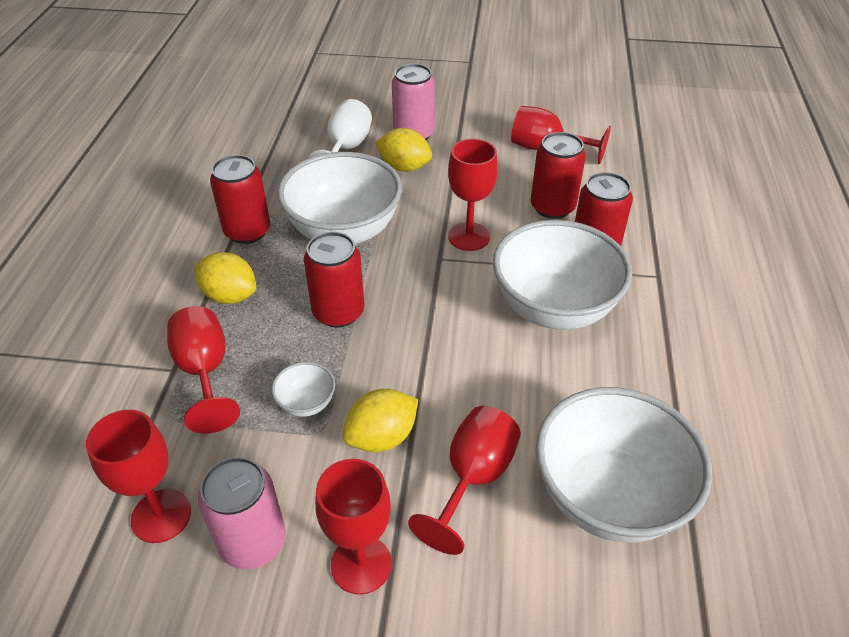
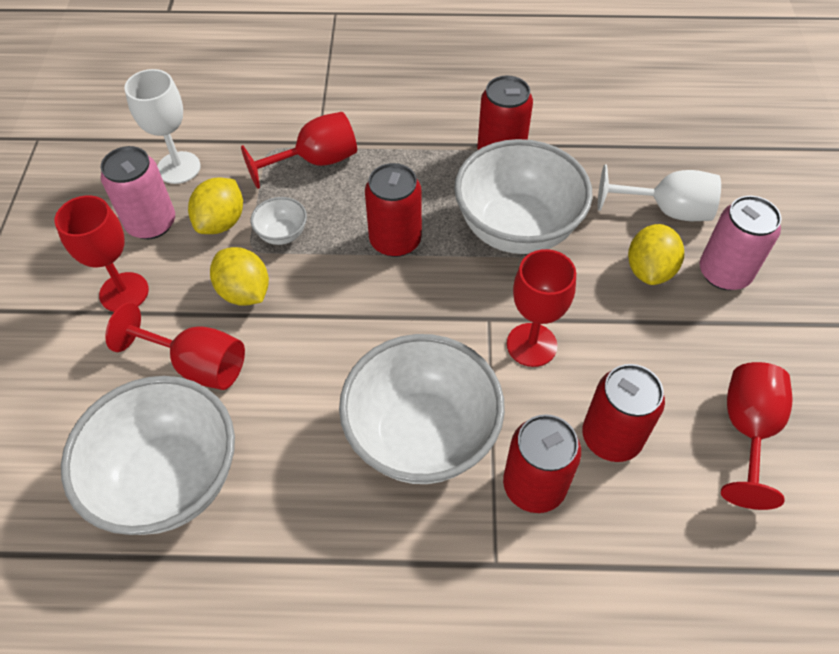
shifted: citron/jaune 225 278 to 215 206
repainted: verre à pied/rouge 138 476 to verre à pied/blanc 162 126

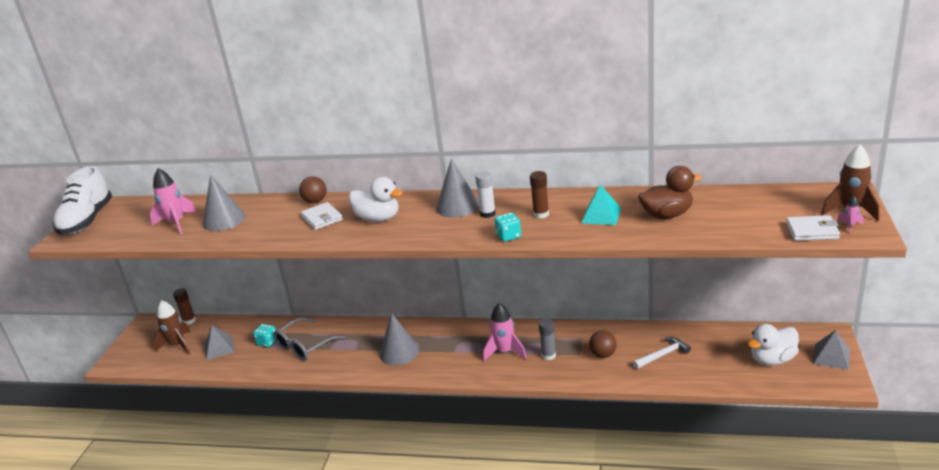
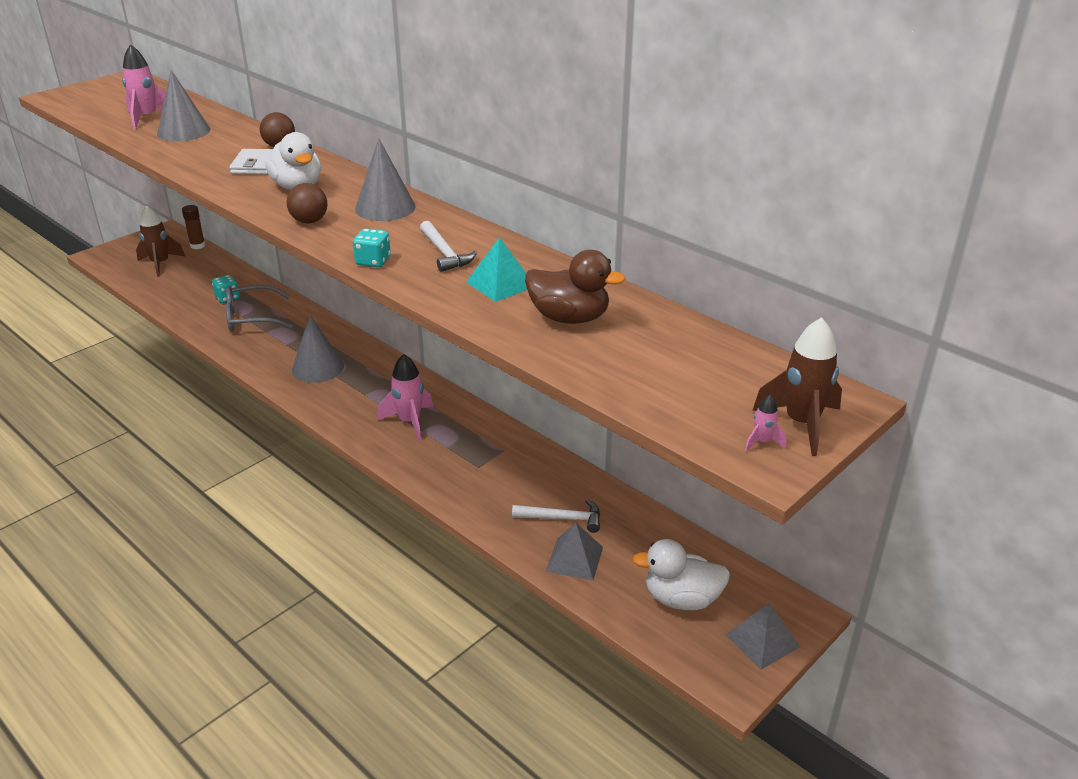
gone: chaussure/blanc 82 200; bâton de colle/blanc 485 194; bâton de colle/gris 547 339; portefeuille/blanc 813 228
shifted: pyramide/gris 220 342 to 574 551; balle/marron 603 344 to 307 203
swapped: bâton de colle/marron 539 195 to marteau/blanc 448 246

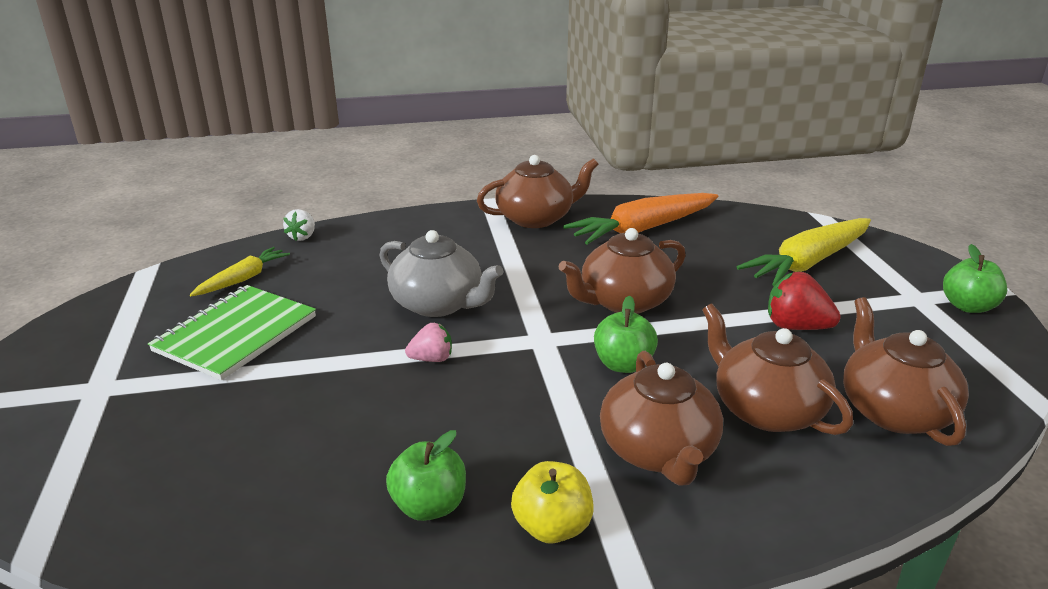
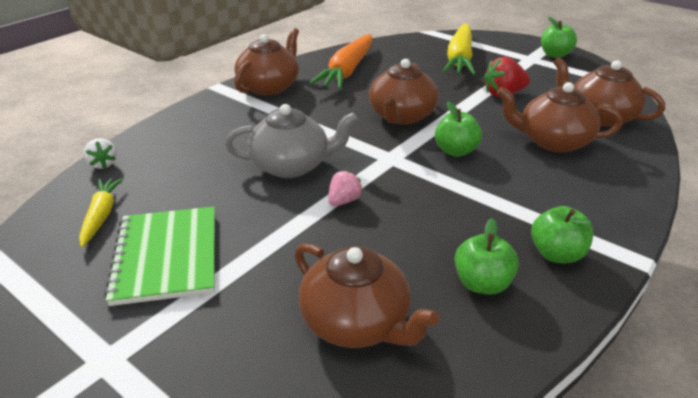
shifted: théière/marron 661 418 to 367 295
repainted: pomme/jaune 552 502 to pomme/vert 562 234

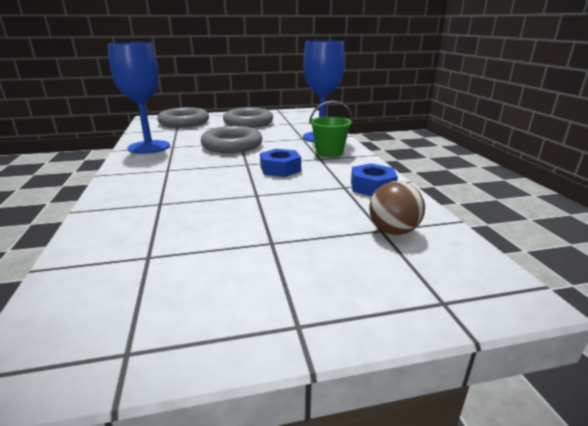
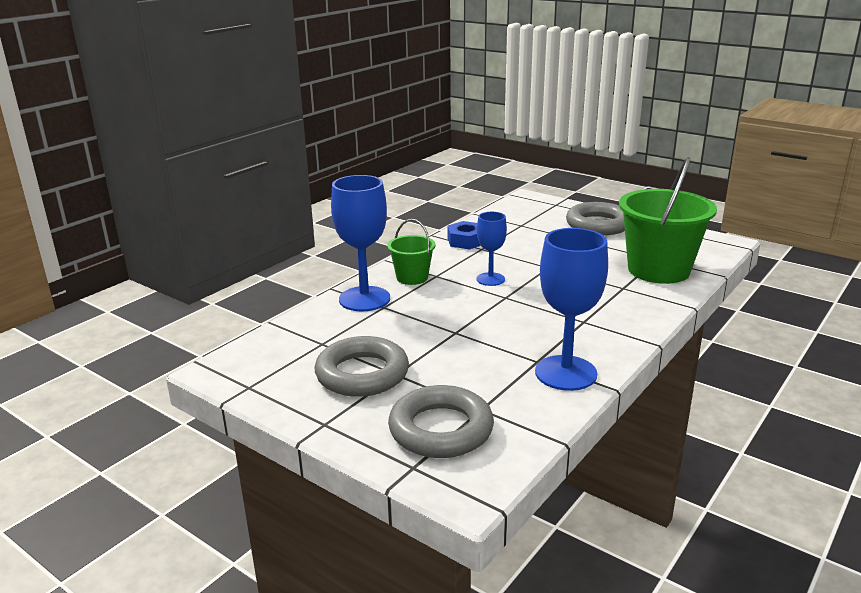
gone: balle/marron 397 208
new: seau/vert 668 220
shifted: anneau/gris 231 139 to 595 218
swapped: écrou/bleu 280 163 to verre à pied/bleu 491 249

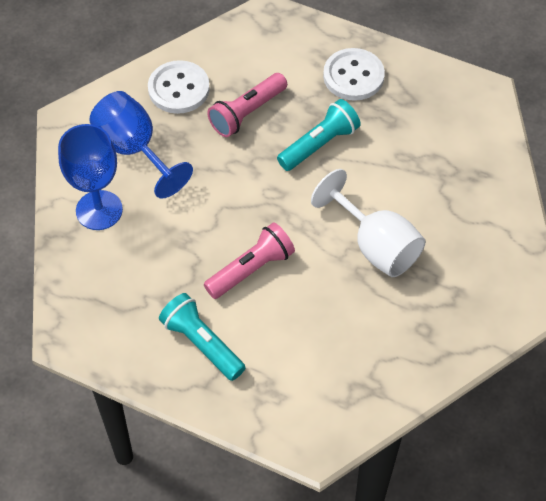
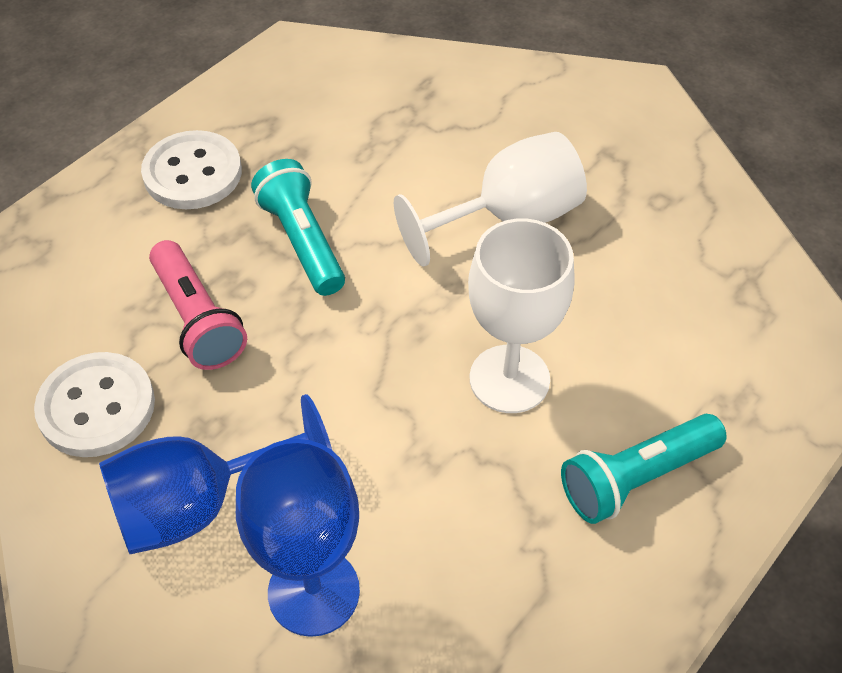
swapped: lampe de poche/rose 249 260 to verre à pied/blanc 521 316

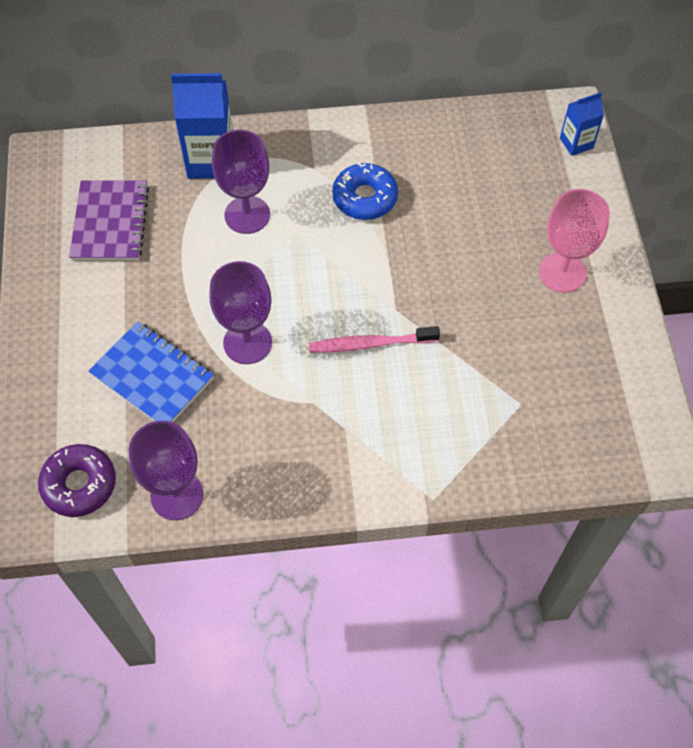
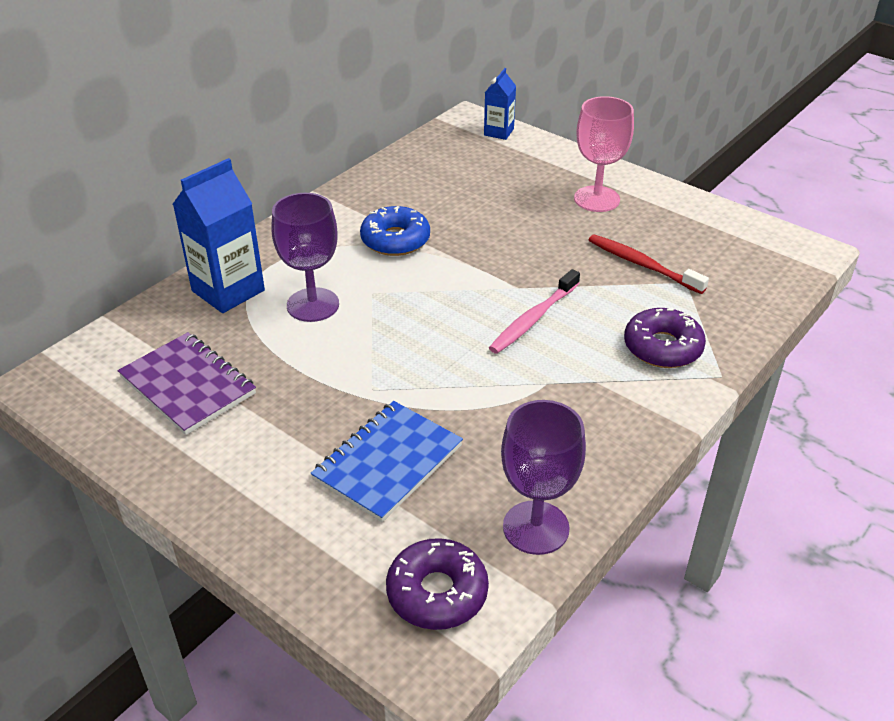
gone: verre à pied/violet 240 312
new: brosse à dents/rouge 649 264; beignet/violet 665 338
rotated: carnet/bleu 151 372 = 387 461 45 degrees counterclockwise

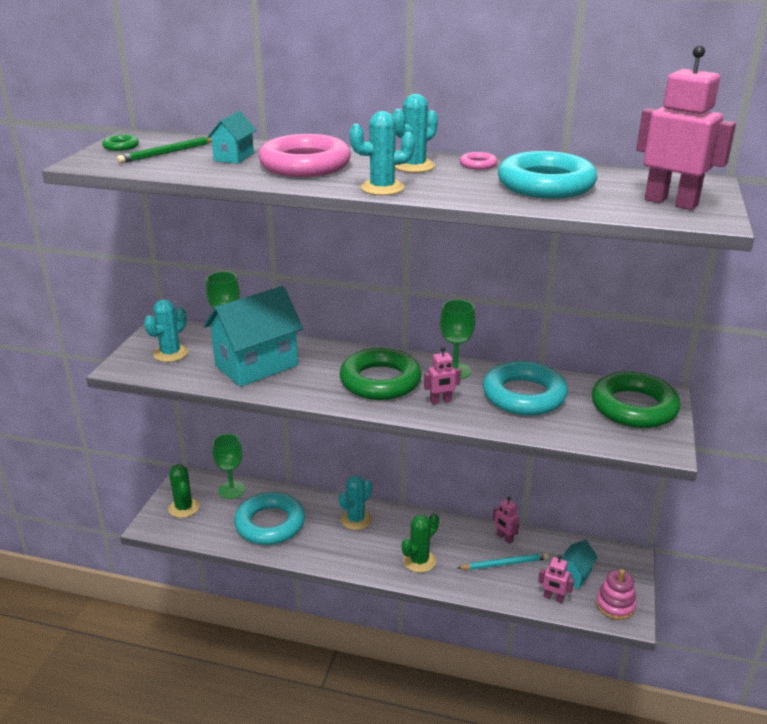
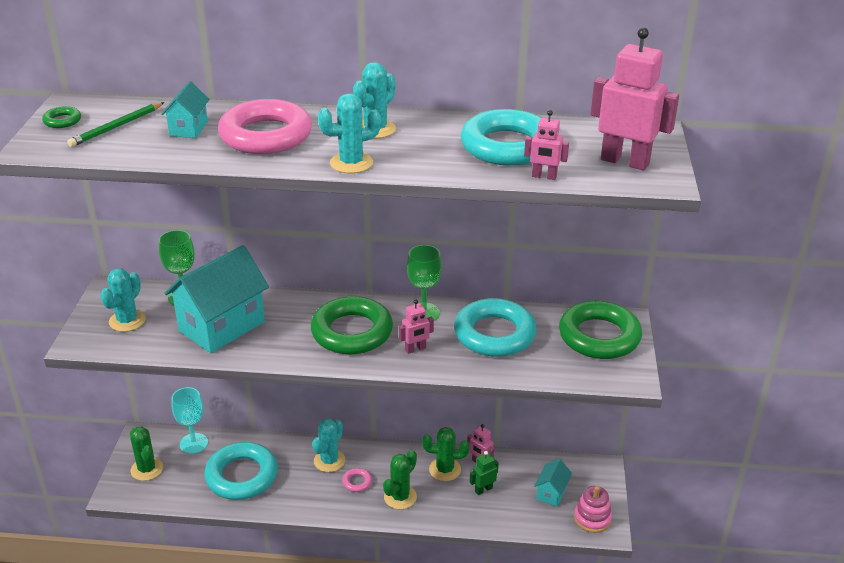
new: cactus/vert 446 454
shifted: anneau/rose 478 161 to 357 480; robot/rose 556 579 to 546 145
swapped: crayon/turquoise 503 561 to robot/vert 484 473
repainted: verre à pied/vert 229 466 to verre à pied/turquoise 189 420

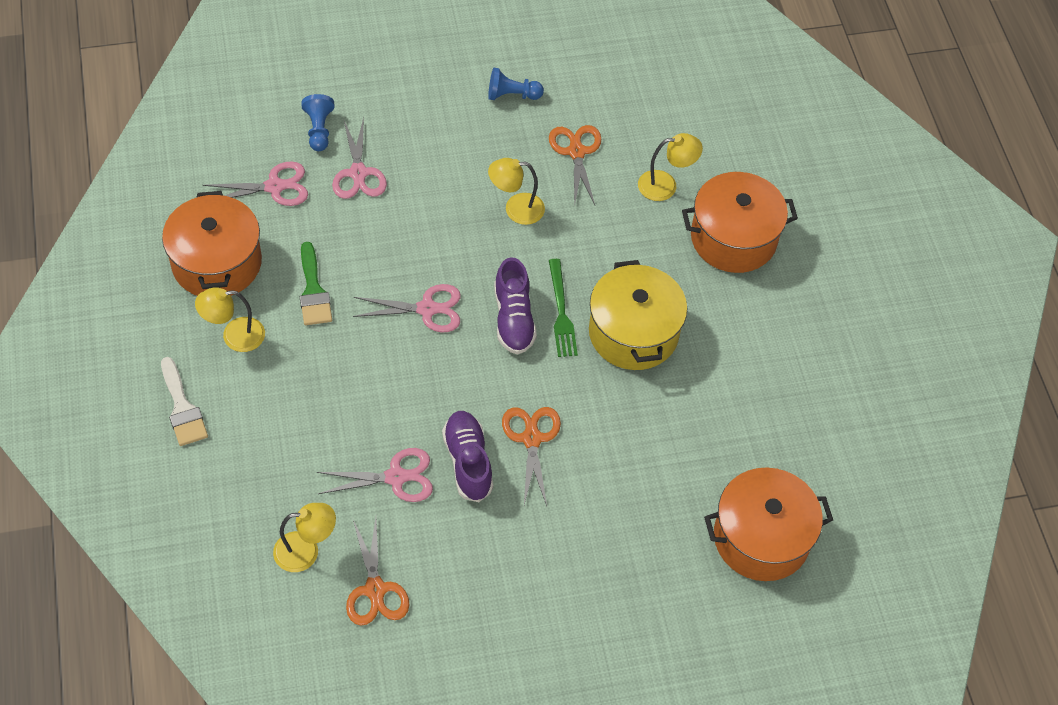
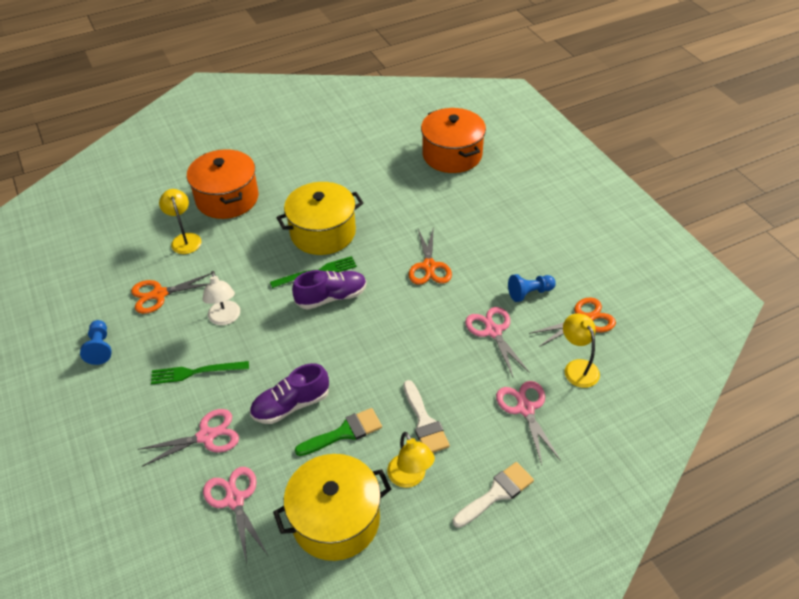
new: fourchette/vert 200 373; pinceau/blanc 426 416
shifted: pion/bleu 318 122 to 532 288; ciseaux/rose 407 308 to 528 423; chaussure/violet 467 456 to 289 393
repainted: marmite/orange 212 243 to marmite/jaune 332 507; lampe/jaune 516 191 to lampe/blanc 221 298
rotated: ciseaux/orange 531 456 = 430 255 75 degrees counterclockwise

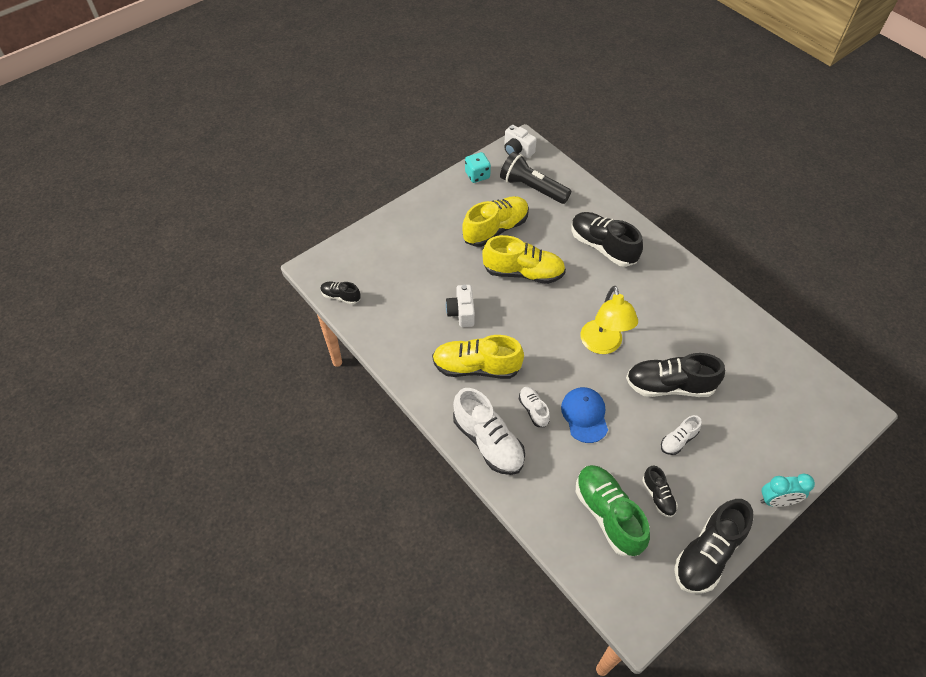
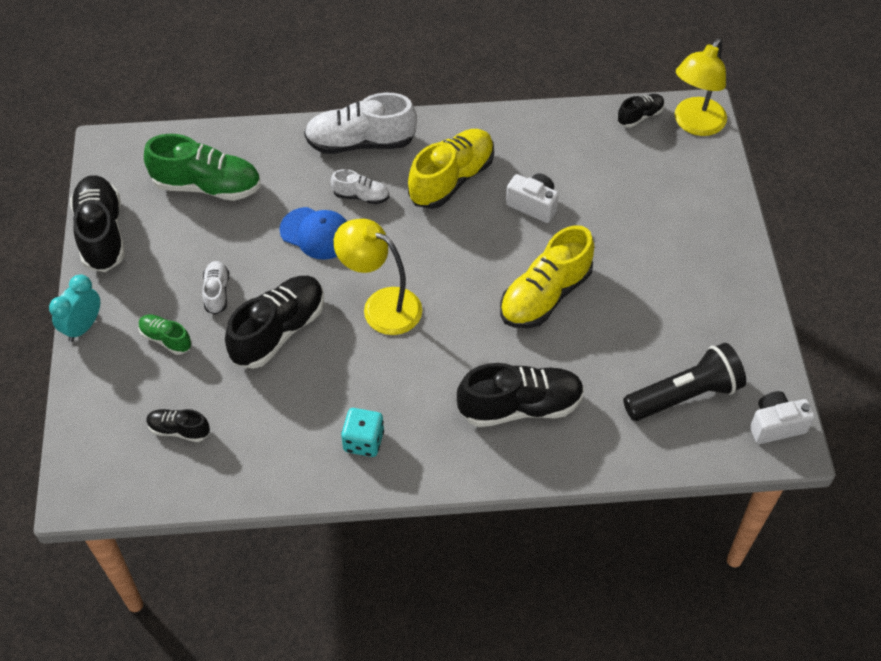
gone: chaussure/jaune 495 221
new: chaussure/vert 165 335; lampe/jaune 701 87
shifted: dé/turquoise 478 167 to 362 432; chaussure/noir 660 491 to 178 425

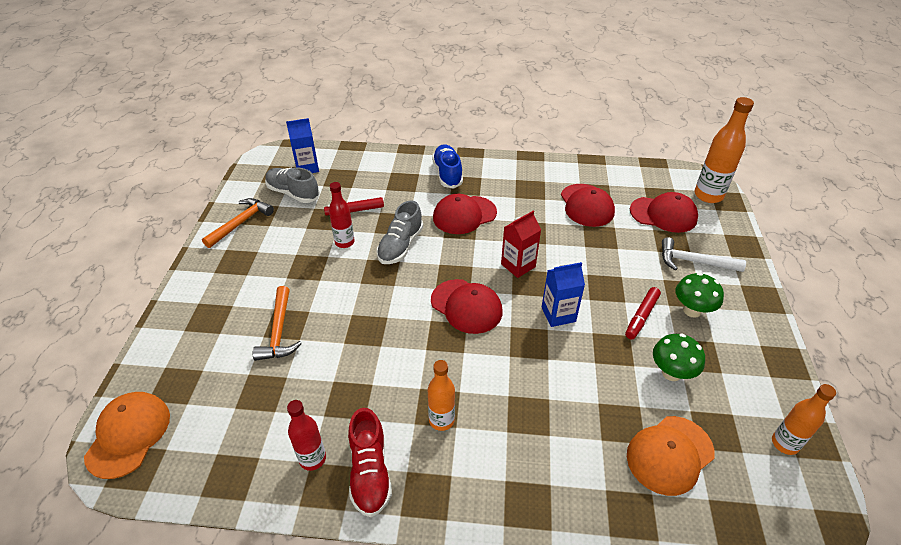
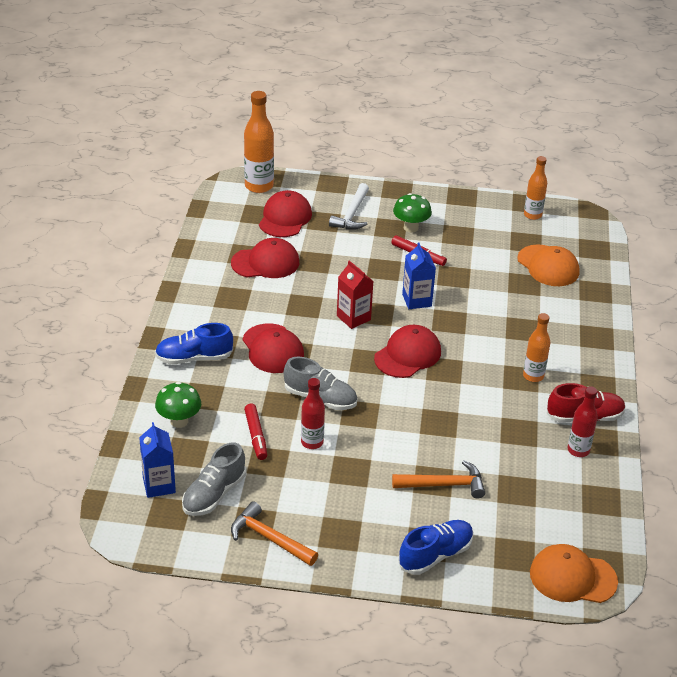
new: chaussure/bleu 436 547
shifted: champignon/vert 679 357 to 178 405

